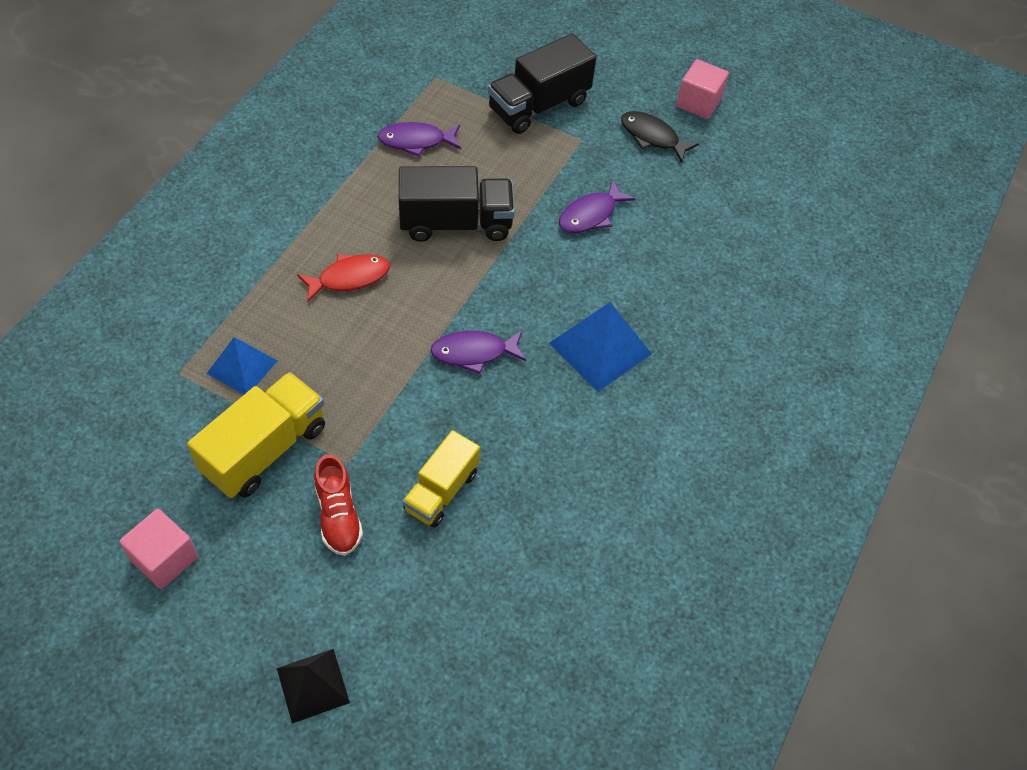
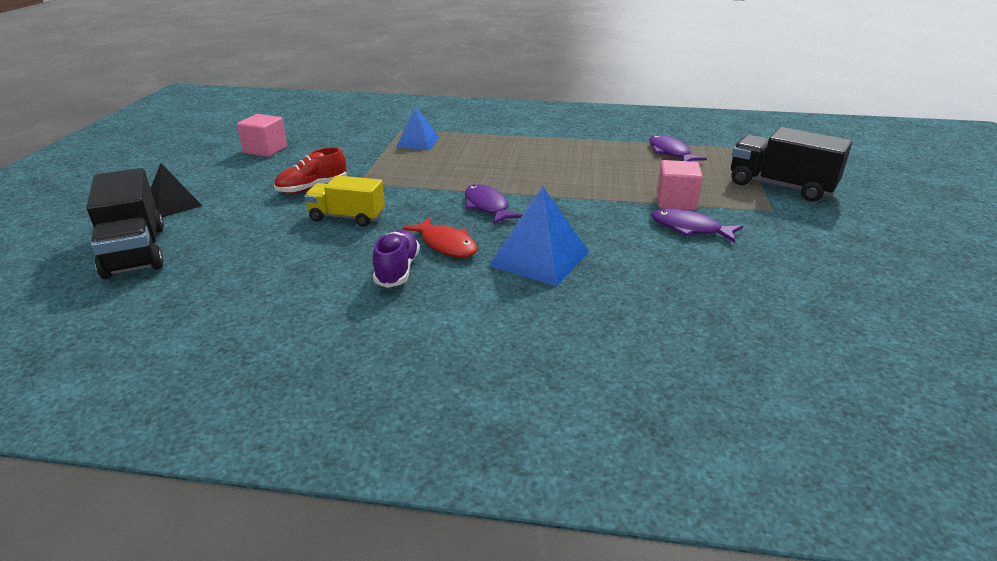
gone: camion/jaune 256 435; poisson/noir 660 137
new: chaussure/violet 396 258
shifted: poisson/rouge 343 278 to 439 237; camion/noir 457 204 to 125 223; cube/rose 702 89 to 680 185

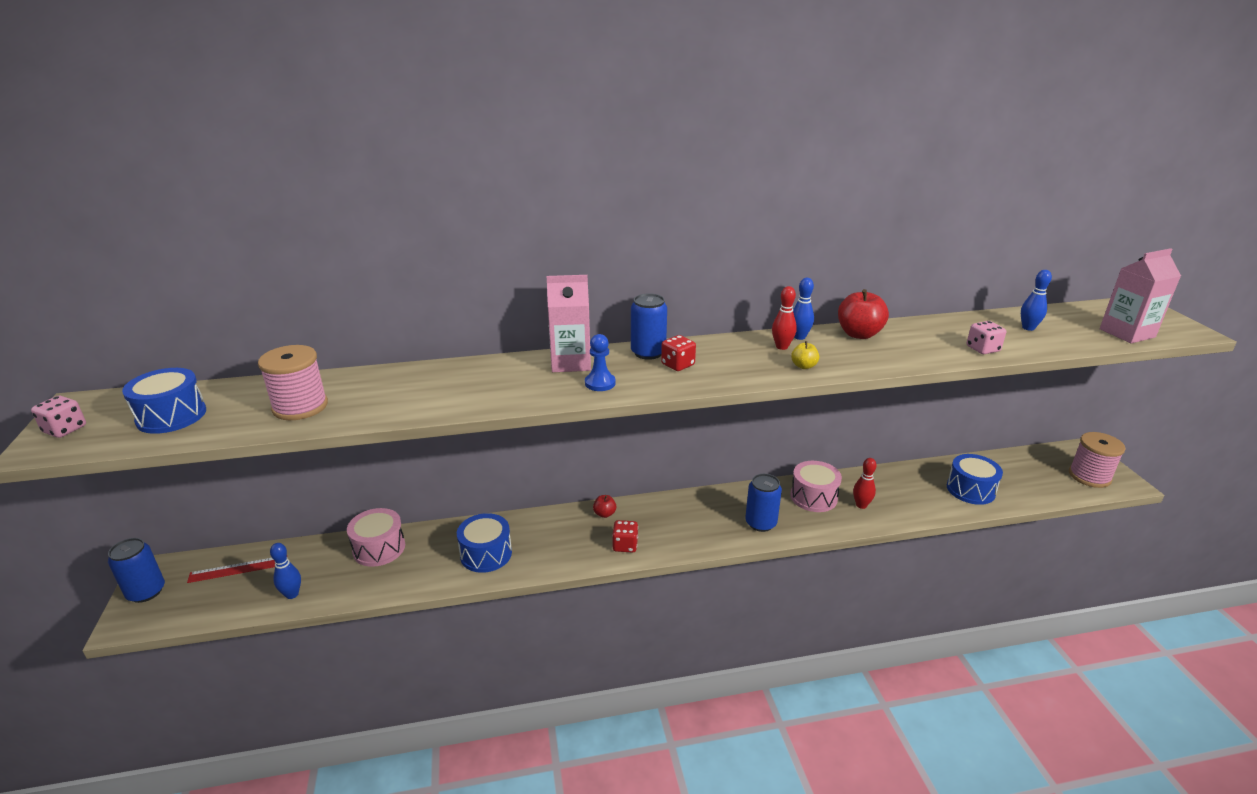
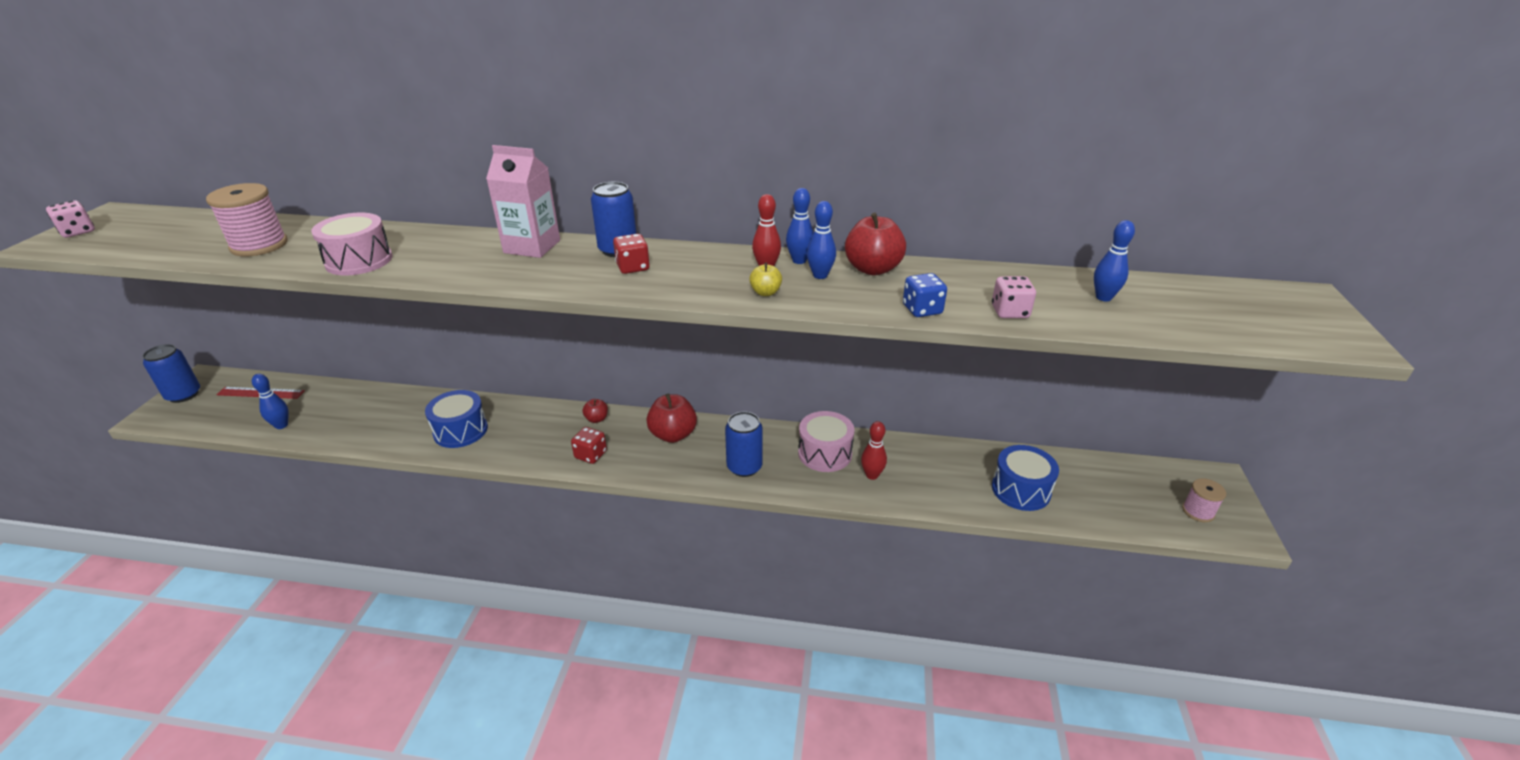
gone: tambour/bleu 164 401; pion/bleu 600 362; brique de lait/rose 1140 295
new: pomme/rouge 671 418; quille/bleu 821 240; dé/bleu 925 295
shifted: tambour/rose 376 537 to 351 244
scaled: bobine/rose 1097 460 = 1204 500 x0.59

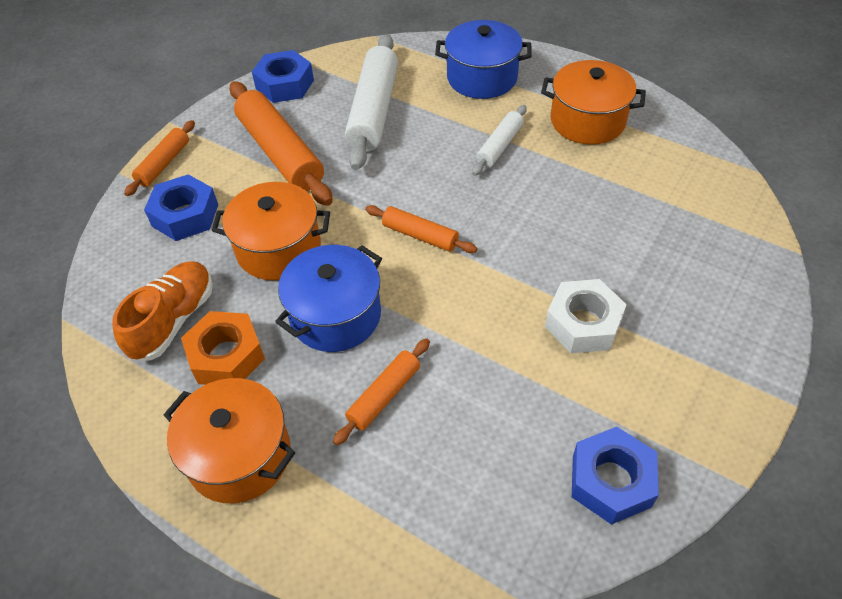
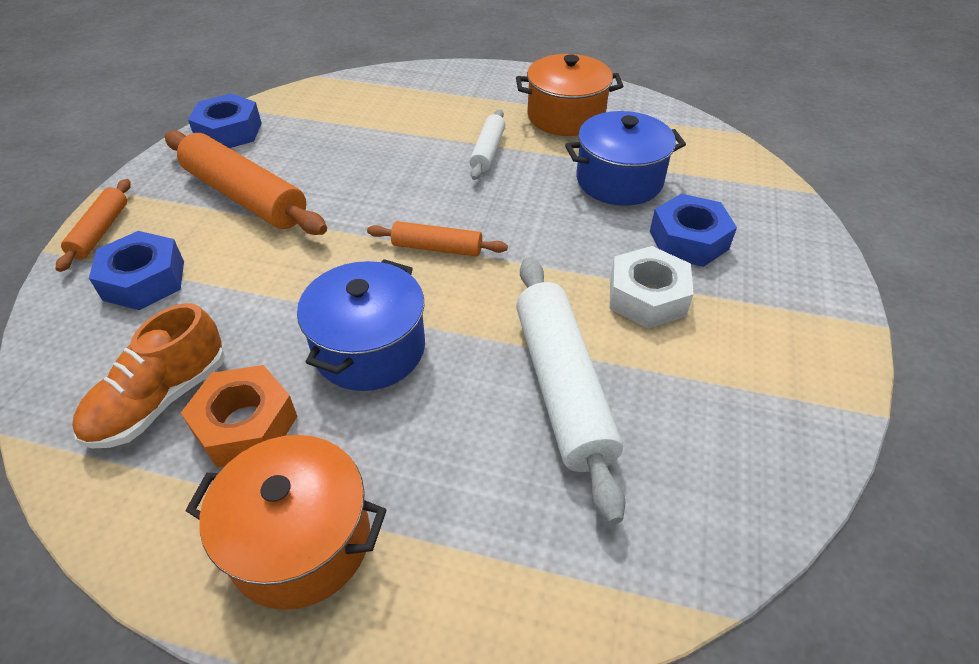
gone: marmite/orange 271 231; rouleau à pâtisserie/orange 381 391
shifted: rouleau à pâtisserie/blanc 371 102 to 571 391; marmite/bleu 483 59 to 625 158; écrou/bleu 615 476 to 693 230
rotated: chaussure/orange 162 311 = 148 376 150 degrees counterclockwise

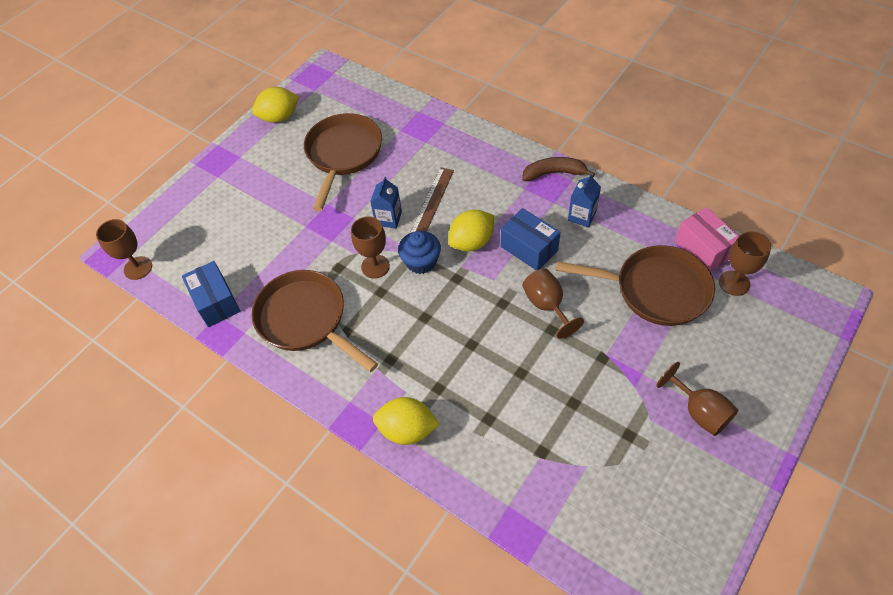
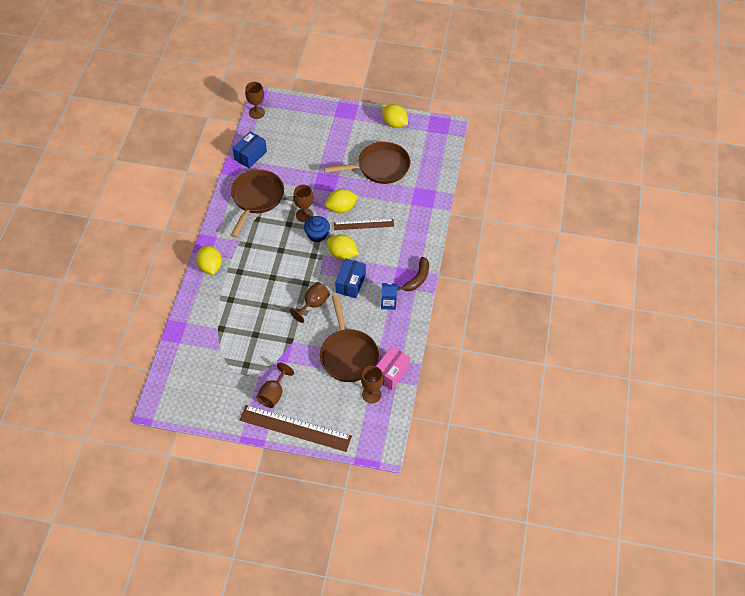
new: règle/marron 296 428
swapped: brique de lait/bleu 386 202 to citron/jaune 341 201
rotated: banane/marron 558 169 = 413 274 60 degrees clockwise

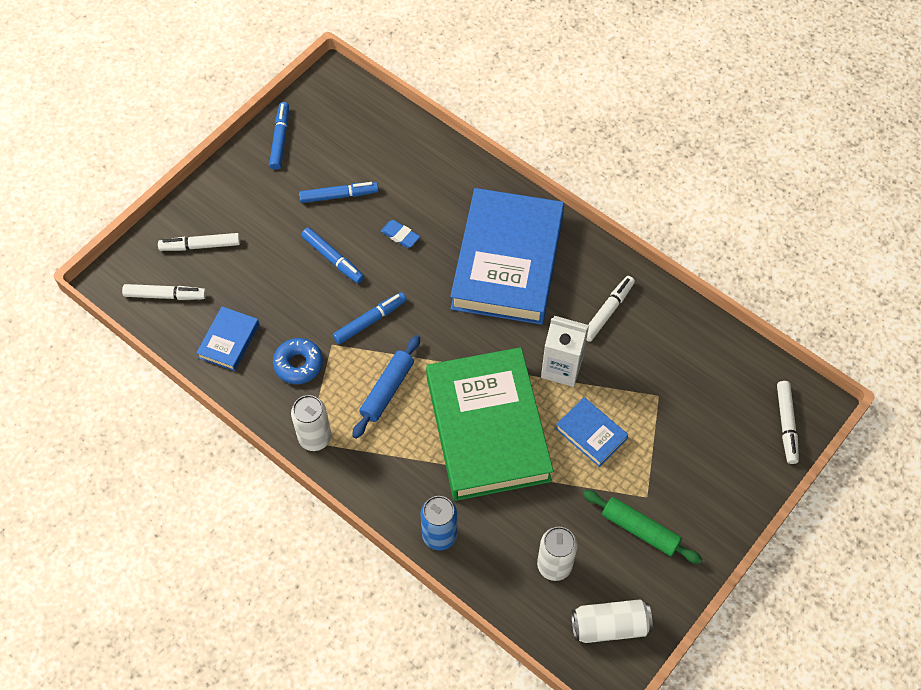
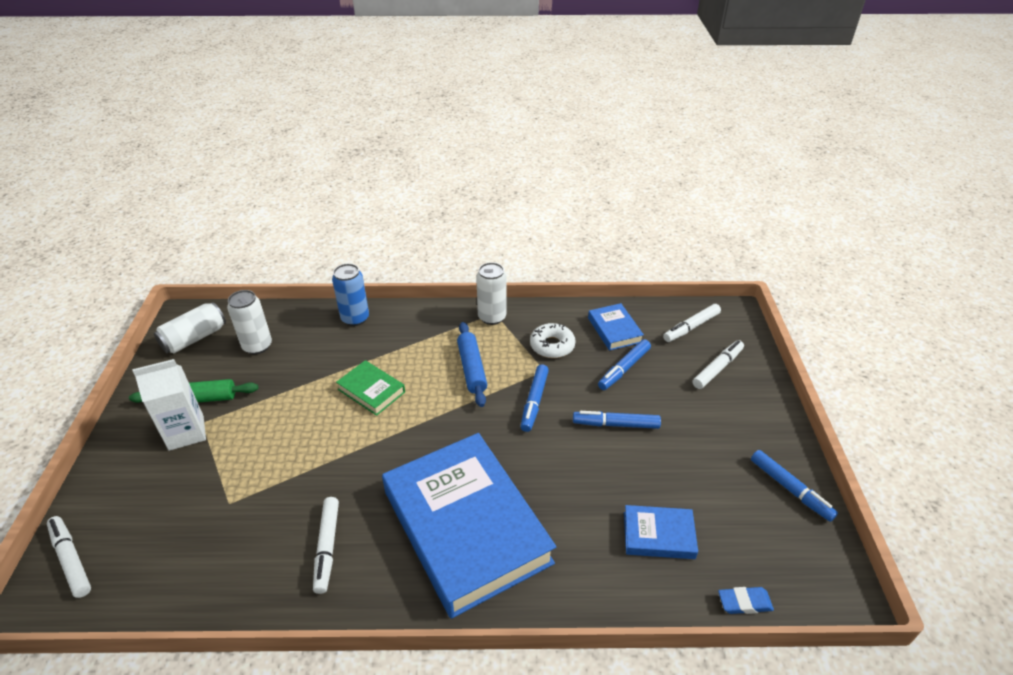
shifted: feutre/bleu 339 192 to 624 364; gomme/bleu 400 234 to 746 600; brique de lait/blanc 565 351 to 169 405; livre/bleu 592 432 to 661 532
repainted: beignet/bleu 298 361 to beignet/blanc 552 340
scaled: livre/vert 490 424 = 370 388 x0.43

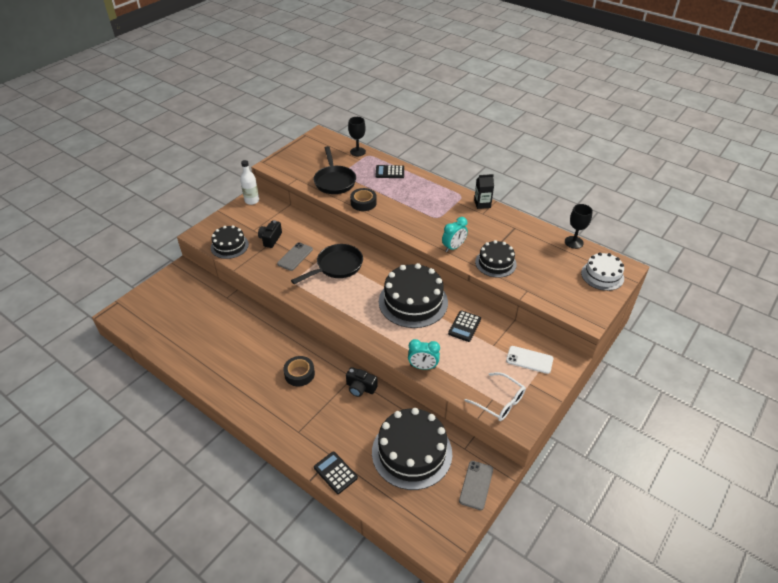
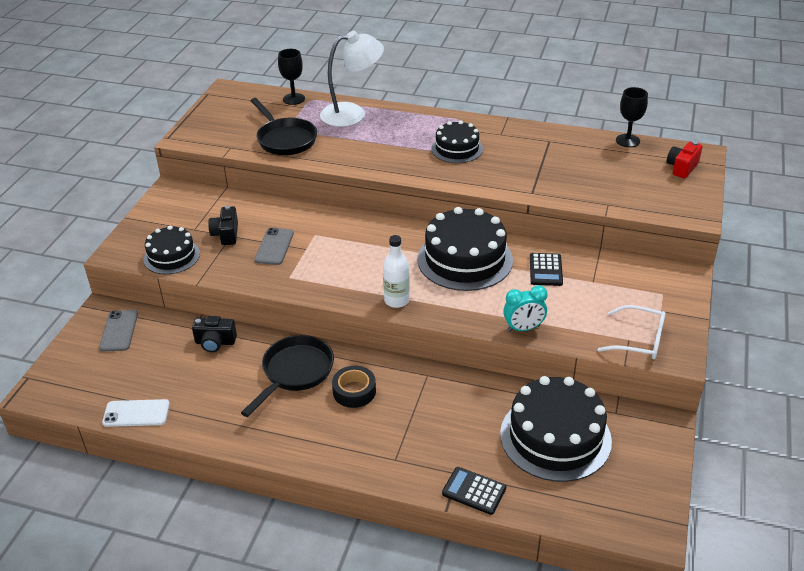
gone: ruban adhésif/noir 363 199; réveil/turquoise 455 234; brique de lait/noir 484 191
shifted: bouteille/blanc 249 182 to 396 271; poêle/noir 327 264 to 287 376; appareil photo/noir 362 382 to 214 334; téléphone/gris 476 485 to 118 331; gâteau/noir 496 259 to 457 141; téléphone/blanc 529 360 to 136 413
swapped: calculatrice/noir 389 171 to lampe/blanc 352 79; gâteau/blanc 602 271 to appareil photo/rouge 684 159

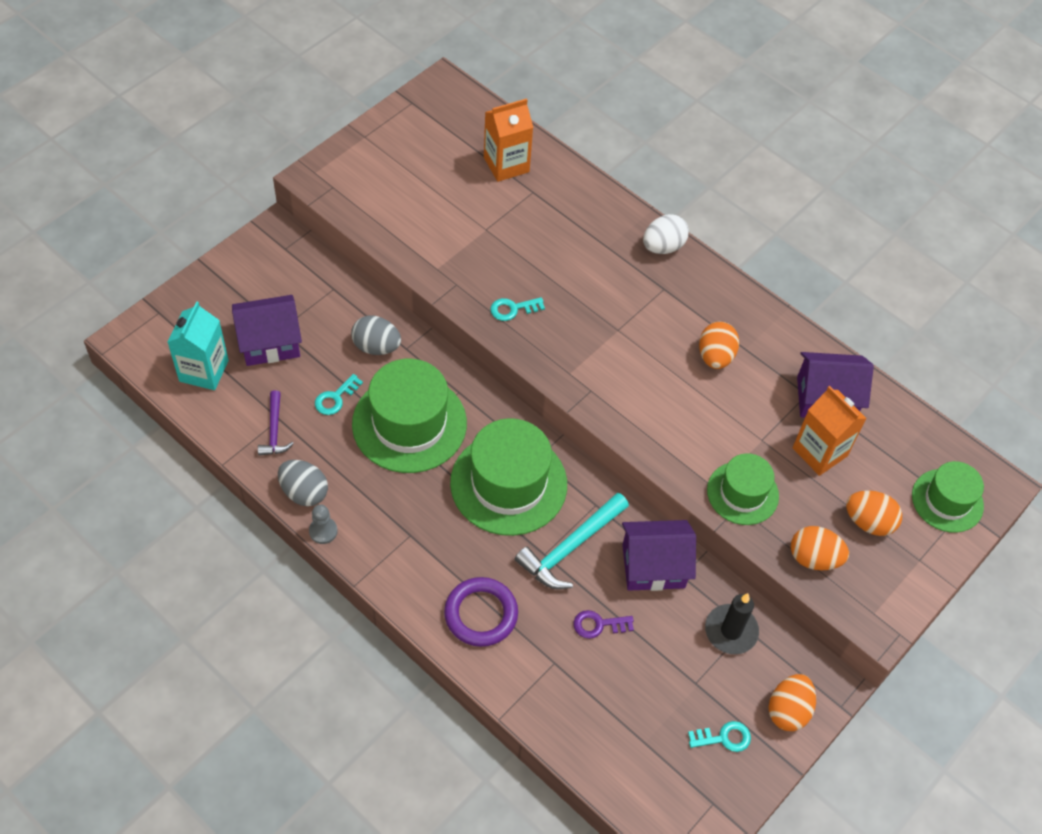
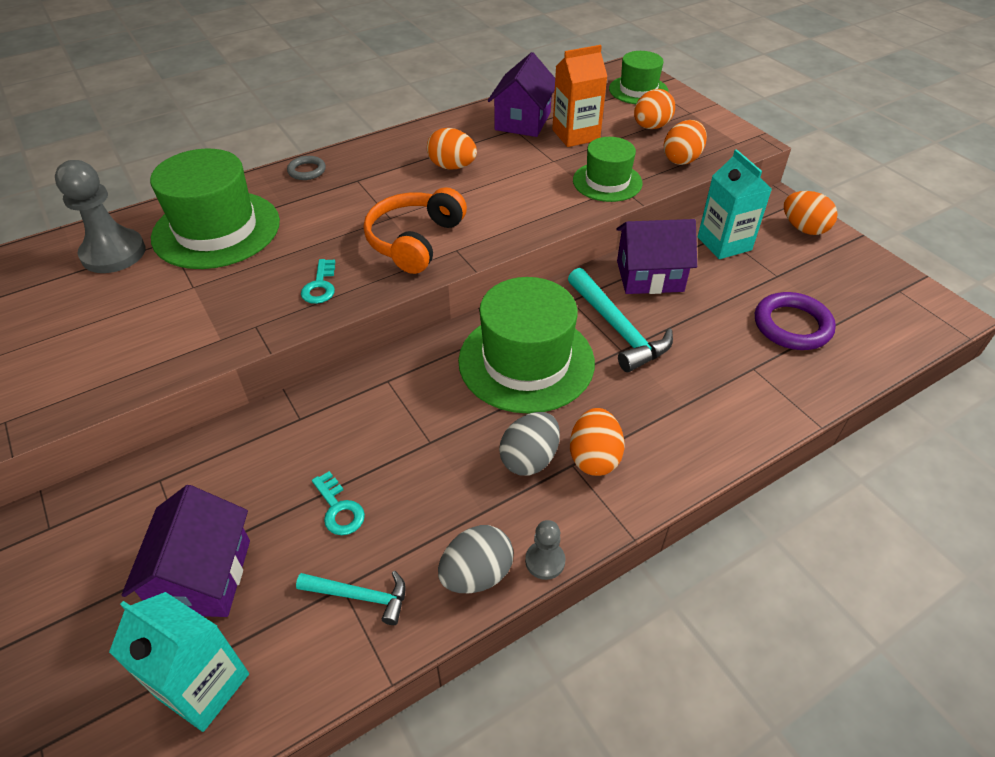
gone: clé/violet 604 624; clé/turquoise 719 736
new: casque audio/orange 415 230; œuf/orange 597 442
shifted: œuf/gris 376 335 to 529 444; chapeau/vert 409 416 to 215 209; anneau/violet 481 612 to 795 321
swapped: brique de lait/orange 508 140 to pion/gris 100 216; œuf/blanc 666 234 to anneau/gris 306 168; bougie/noir 732 623 to brique de lait/turquoise 735 204
repainted: marteau/violet 276 423 to marteau/turquoise 351 598
rotated: maison/violet 659 555 = 656 256 75 degrees clockwise

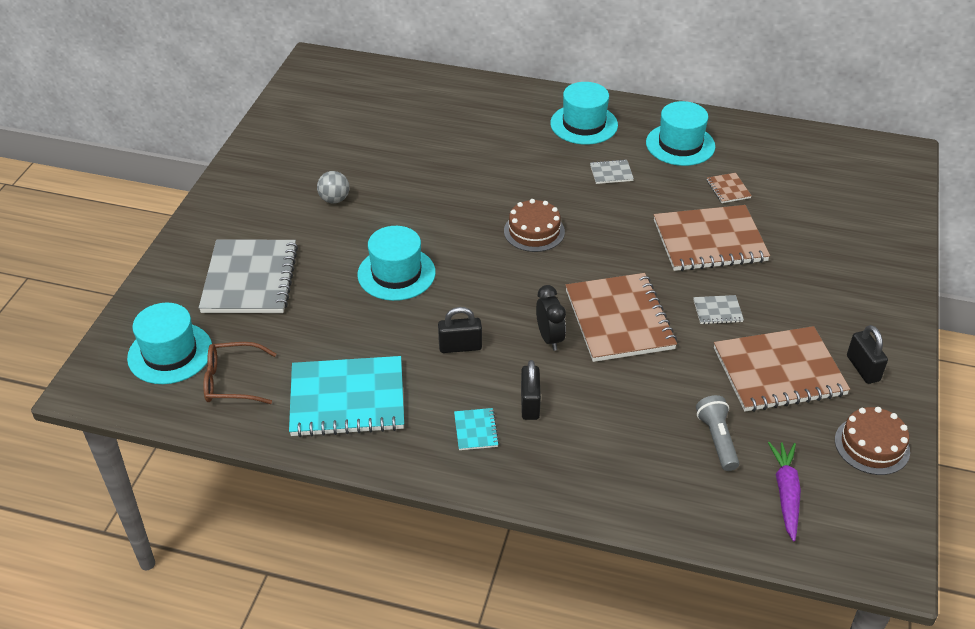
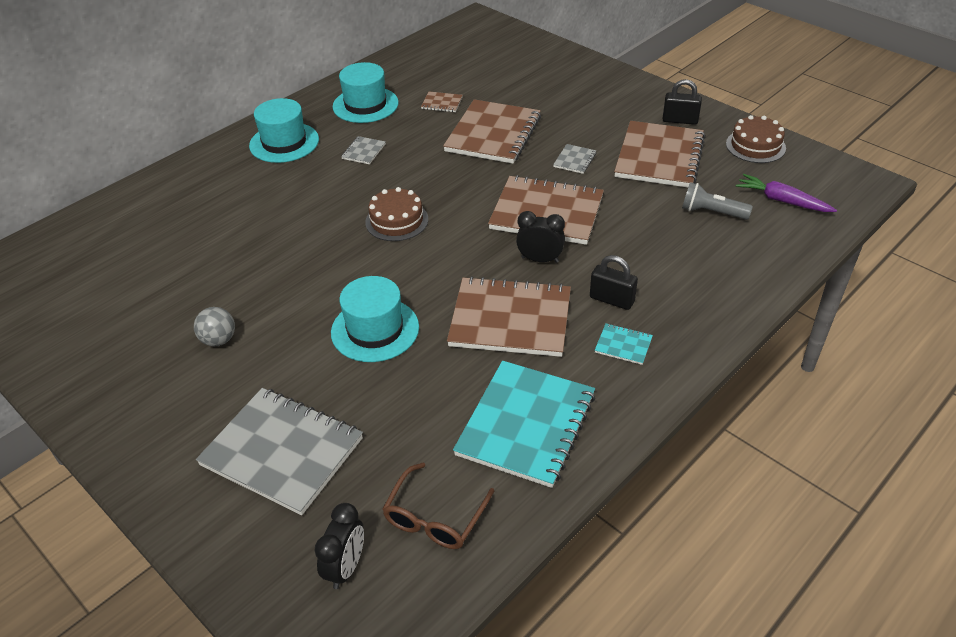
swapped: chapeau/turquoise 169 343 to réveil/noir 339 546; cadenas/noir 460 330 to carnet/marron 509 316

